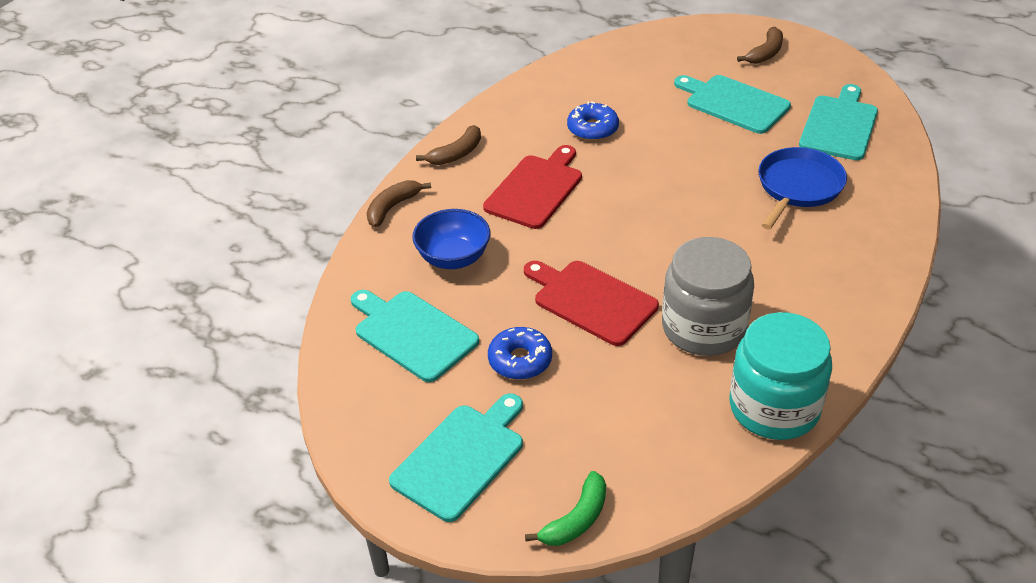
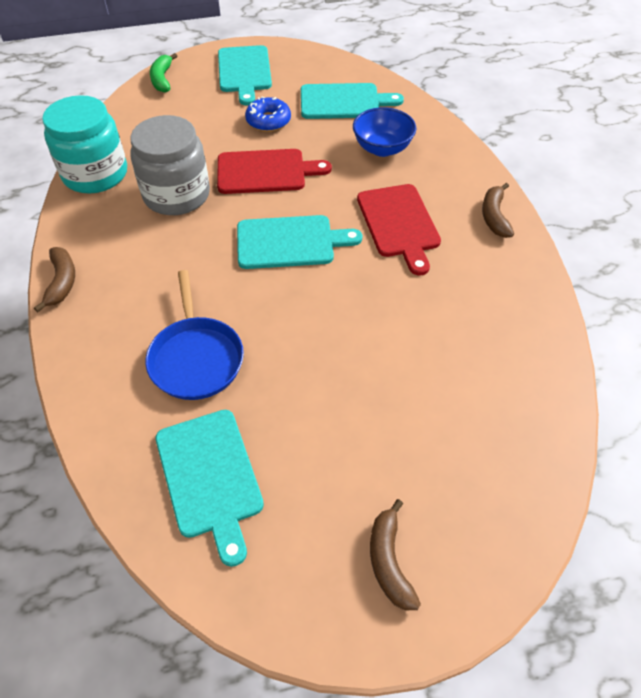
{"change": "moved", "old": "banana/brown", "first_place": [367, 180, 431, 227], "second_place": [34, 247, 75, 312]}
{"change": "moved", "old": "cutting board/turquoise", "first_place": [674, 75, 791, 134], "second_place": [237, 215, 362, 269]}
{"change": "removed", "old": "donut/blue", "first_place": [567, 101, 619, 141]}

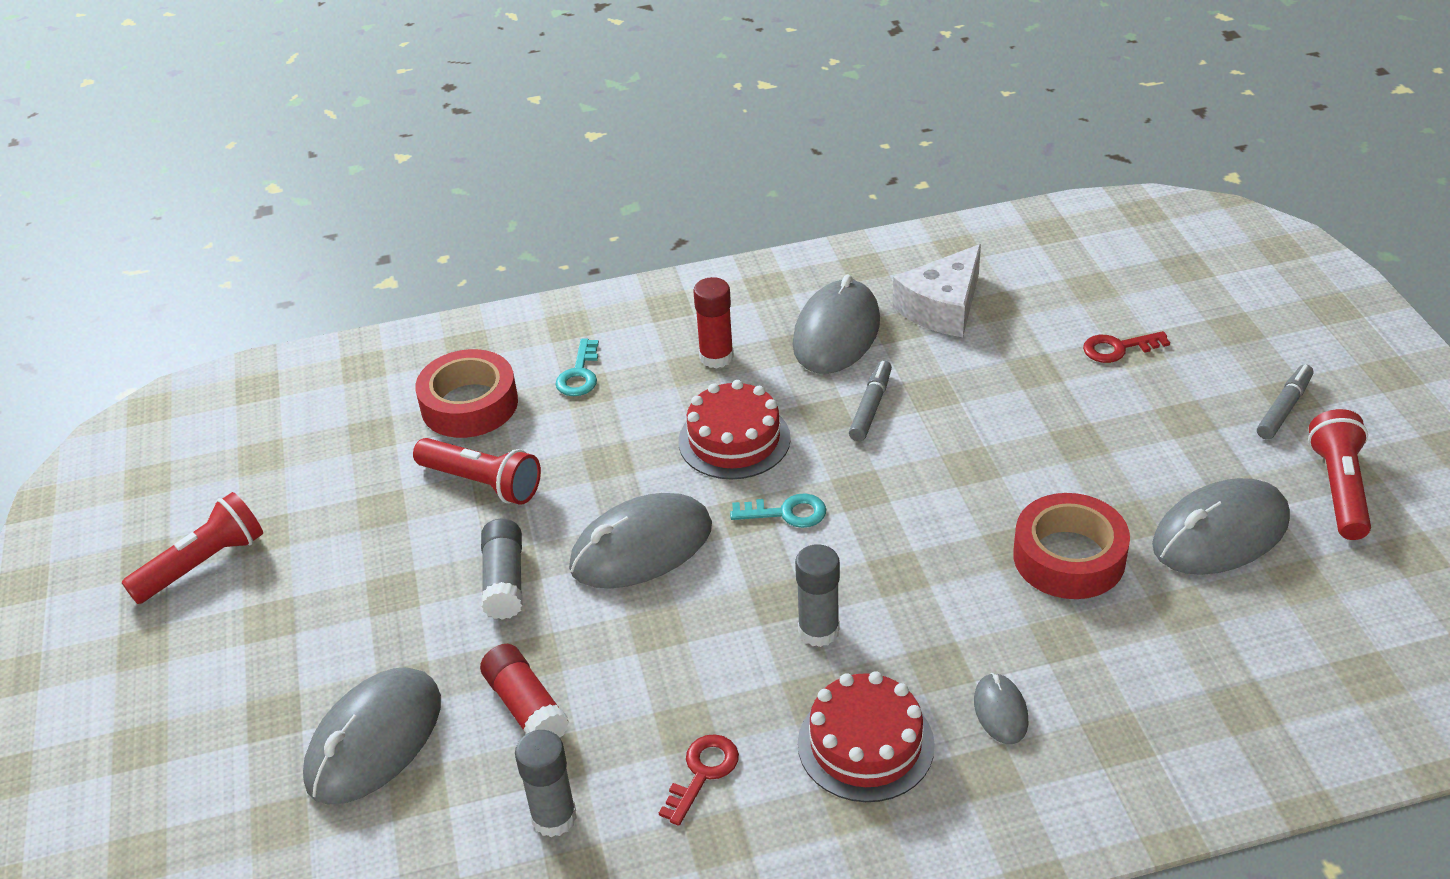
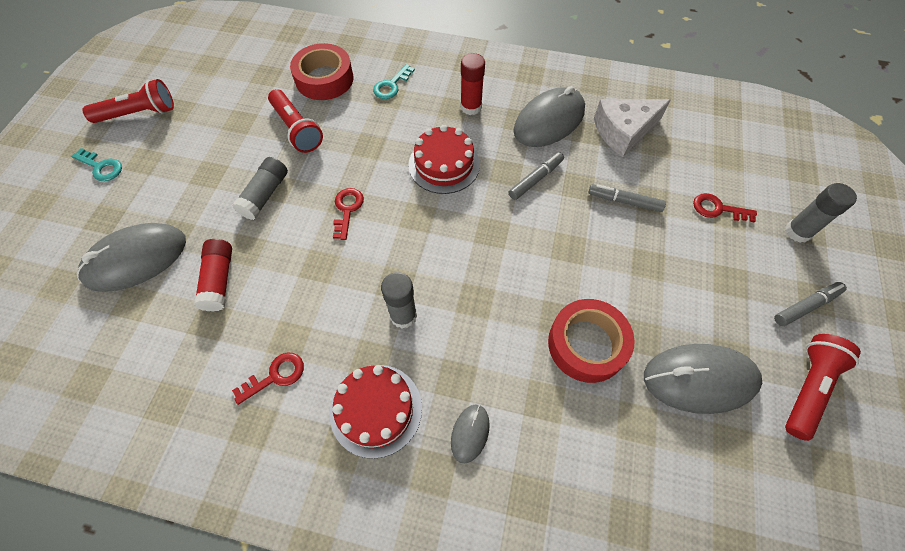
{"change": "moved", "old": "key/turquoise", "first_place": [730, 493, 826, 528], "second_place": [71, 148, 122, 181]}
{"change": "replaced", "old": "mouse/grey", "new": "key/red", "first_place": [569, 493, 712, 589], "second_place": [333, 188, 364, 240]}
{"change": "added", "new": "marker/grey", "second_place": [589, 184, 666, 212]}
{"change": "moved", "old": "glue stick/grey", "first_place": [515, 730, 577, 837], "second_place": [785, 183, 857, 243]}

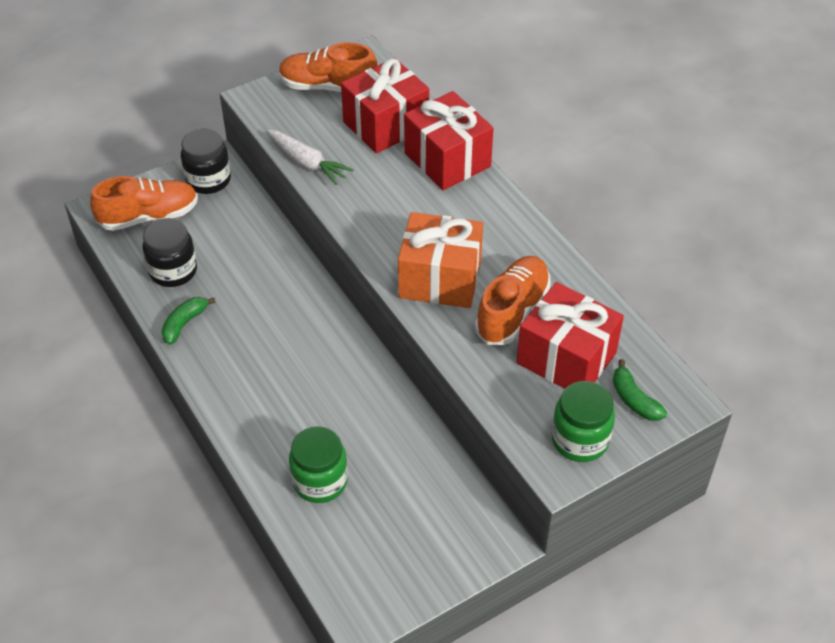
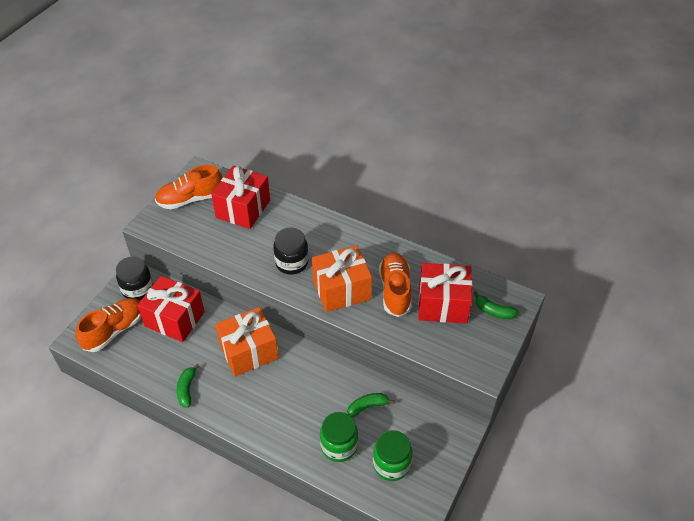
{"change": "moved", "old": "gift/red", "first_place": [404, 91, 493, 190], "second_place": [137, 276, 205, 342]}
{"change": "added", "new": "gift/orange", "second_place": [215, 307, 279, 377]}
{"change": "moved", "old": "jar/black", "first_place": [143, 218, 197, 287], "second_place": [273, 227, 309, 275]}
{"change": "added", "new": "banana/green", "second_place": [347, 393, 395, 418]}
{"change": "moved", "old": "jar/green", "first_place": [551, 381, 615, 462], "second_place": [373, 430, 412, 481]}
{"change": "removed", "old": "carrot/white", "first_place": [267, 130, 354, 185]}

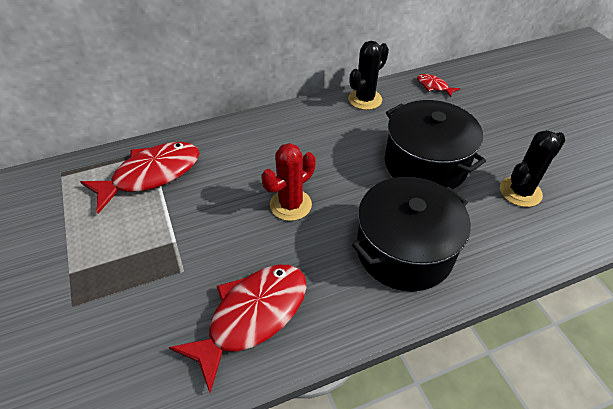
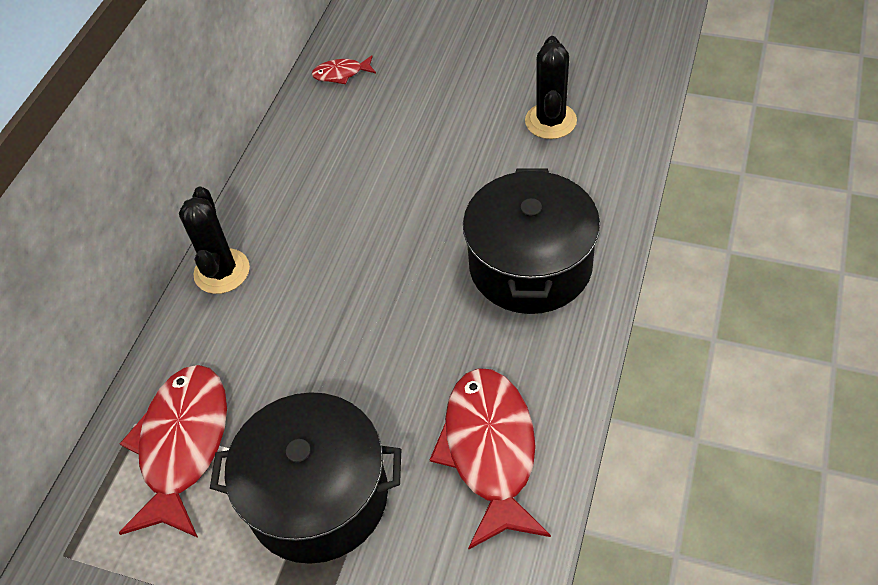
{"change": "moved", "old": "cactus/black", "first_place": [348, 41, 389, 110], "second_place": [179, 186, 250, 294]}
{"change": "moved", "old": "pot/black", "first_place": [385, 100, 486, 189], "second_place": [210, 392, 401, 564]}
{"change": "removed", "old": "cactus/red", "first_place": [261, 143, 316, 221]}

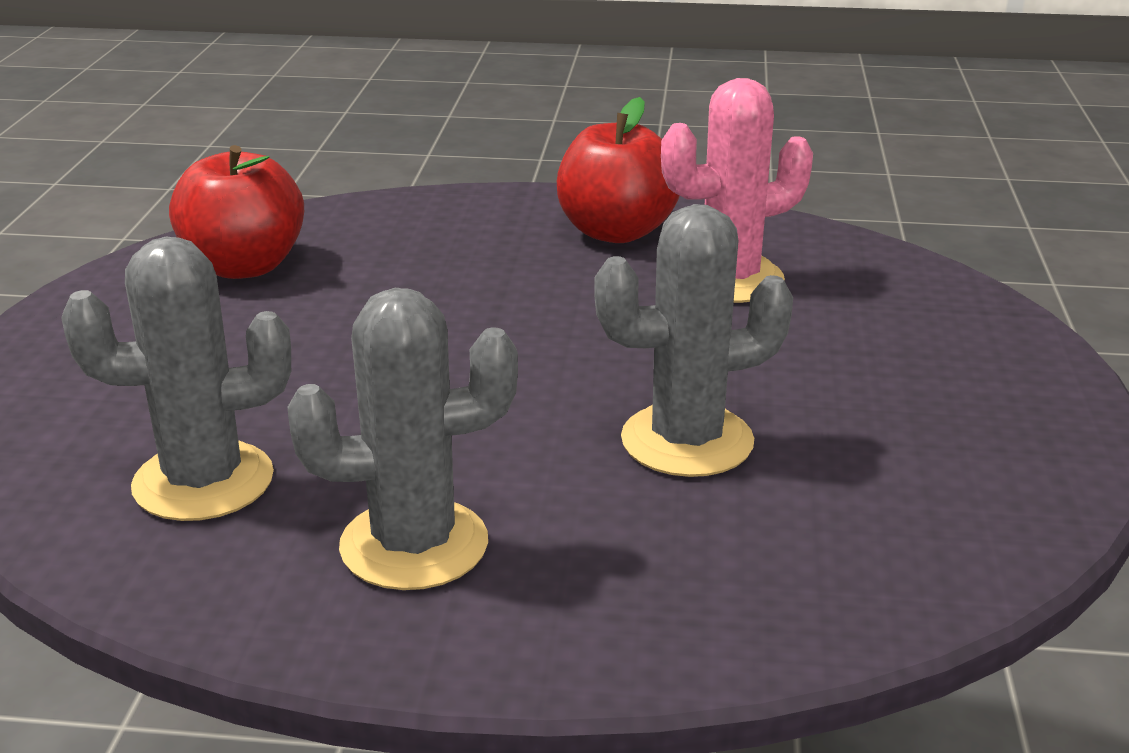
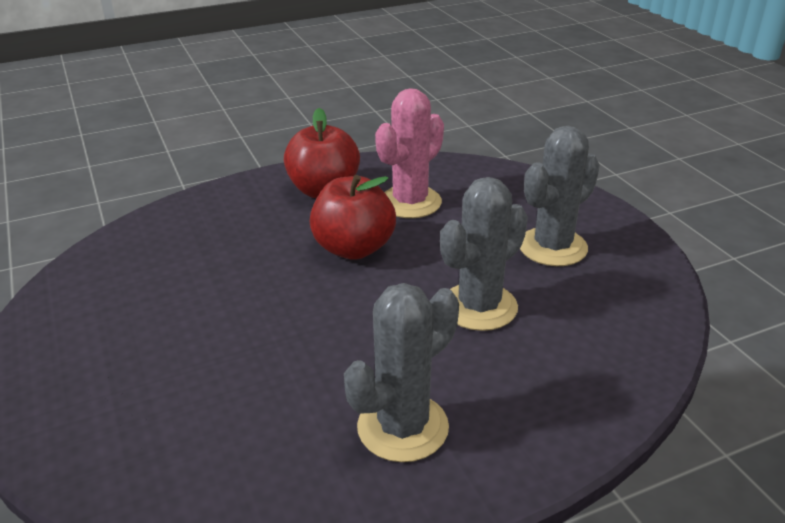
{"change": "moved", "old": "apple/red", "first_place": [169, 145, 304, 279], "second_place": [310, 175, 396, 260]}
{"change": "moved", "old": "cactus/grey", "first_place": [61, 236, 291, 521], "second_place": [520, 126, 600, 266]}

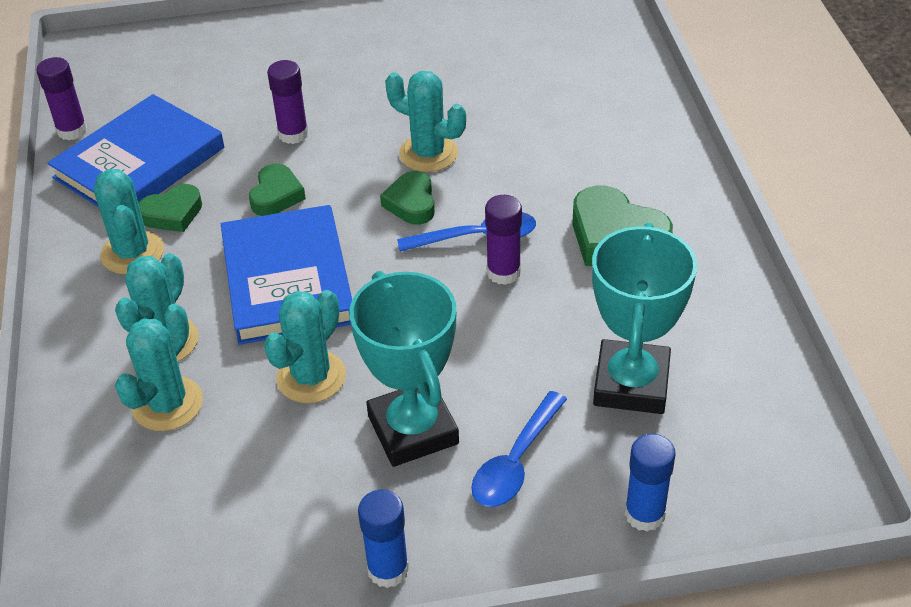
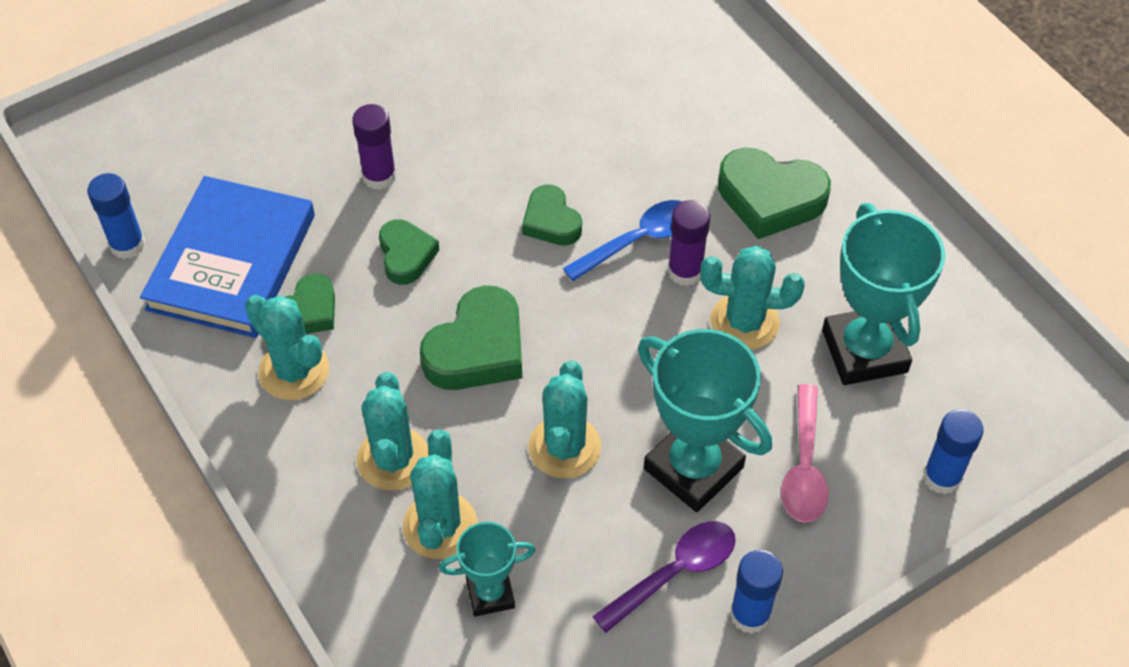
{"change": "recoloured", "old": "glue stick/purple", "new": "glue stick/blue", "first_place": [36, 57, 87, 140], "second_place": [87, 173, 145, 259]}
{"change": "replaced", "old": "book/blue", "new": "heart/green", "first_place": [221, 205, 352, 345], "second_place": [420, 285, 522, 390]}
{"change": "added", "new": "trophy/turquoise", "second_place": [439, 522, 535, 616]}
{"change": "added", "new": "spoon/purple", "second_place": [592, 521, 736, 633]}
{"change": "moved", "old": "cactus/turquoise", "first_place": [385, 71, 466, 172], "second_place": [700, 246, 805, 350]}
{"change": "recoloured", "old": "spoon/blue", "new": "spoon/pink", "first_place": [471, 391, 567, 507], "second_place": [781, 384, 829, 522]}

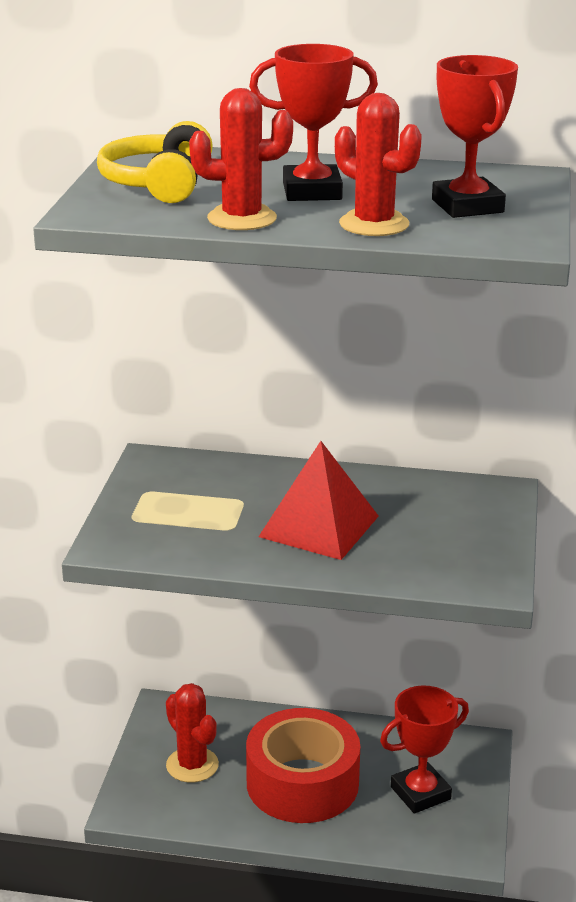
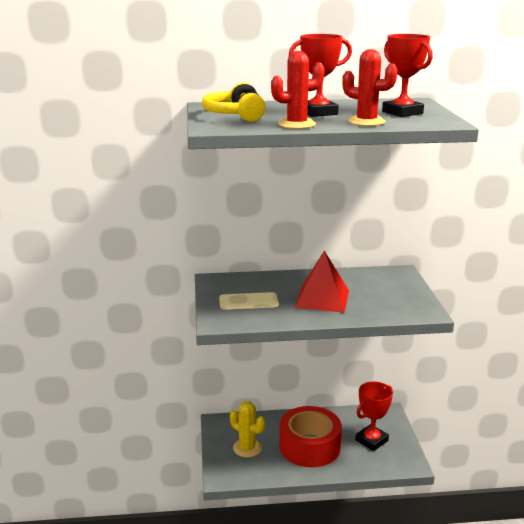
{"change": "recoloured", "old": "cactus/red", "new": "cactus/yellow", "first_place": [166, 683, 219, 783], "second_place": [230, 401, 265, 457]}

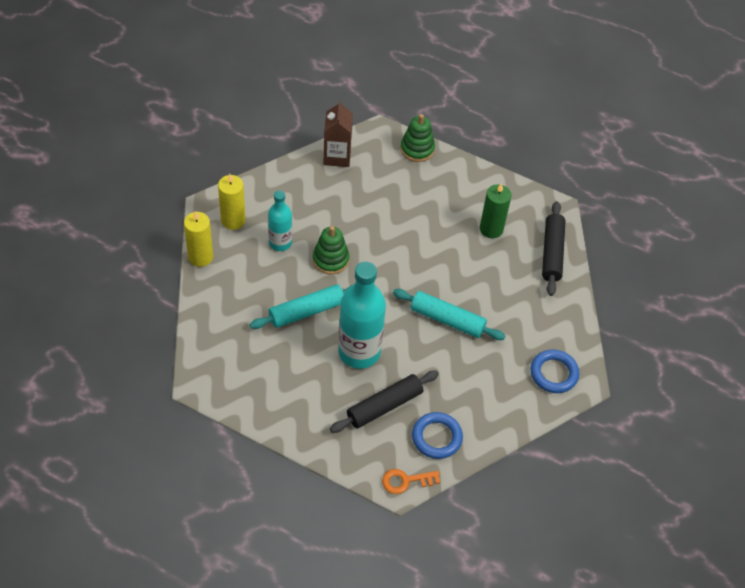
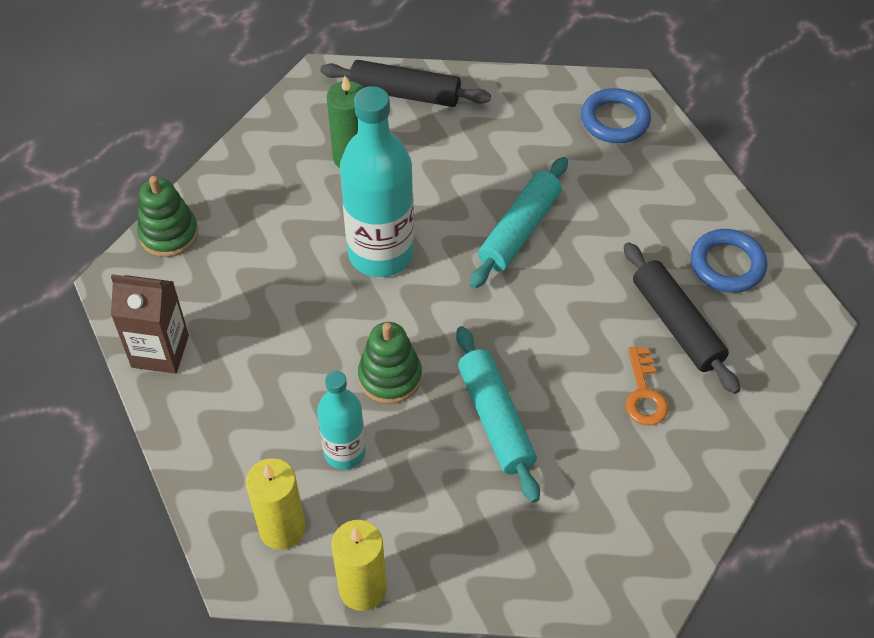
{"change": "moved", "old": "bottle/turquoise", "first_place": [338, 262, 386, 369], "second_place": [340, 86, 414, 277]}
{"change": "moved", "old": "key/orange", "first_place": [382, 469, 440, 494], "second_place": [625, 347, 669, 425]}

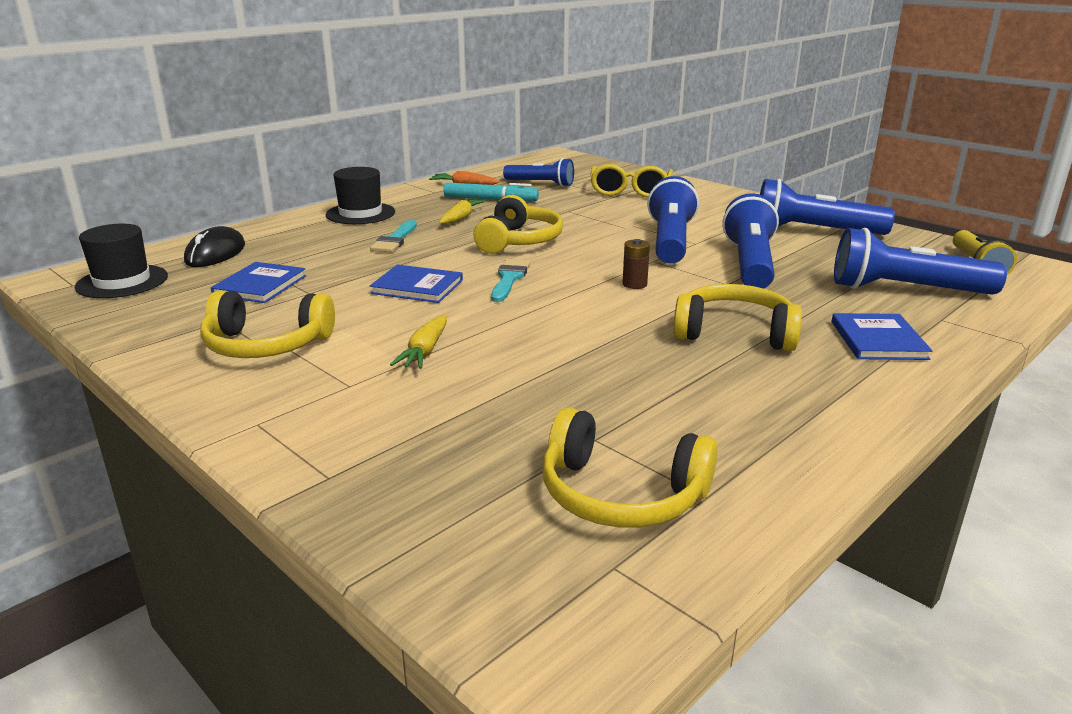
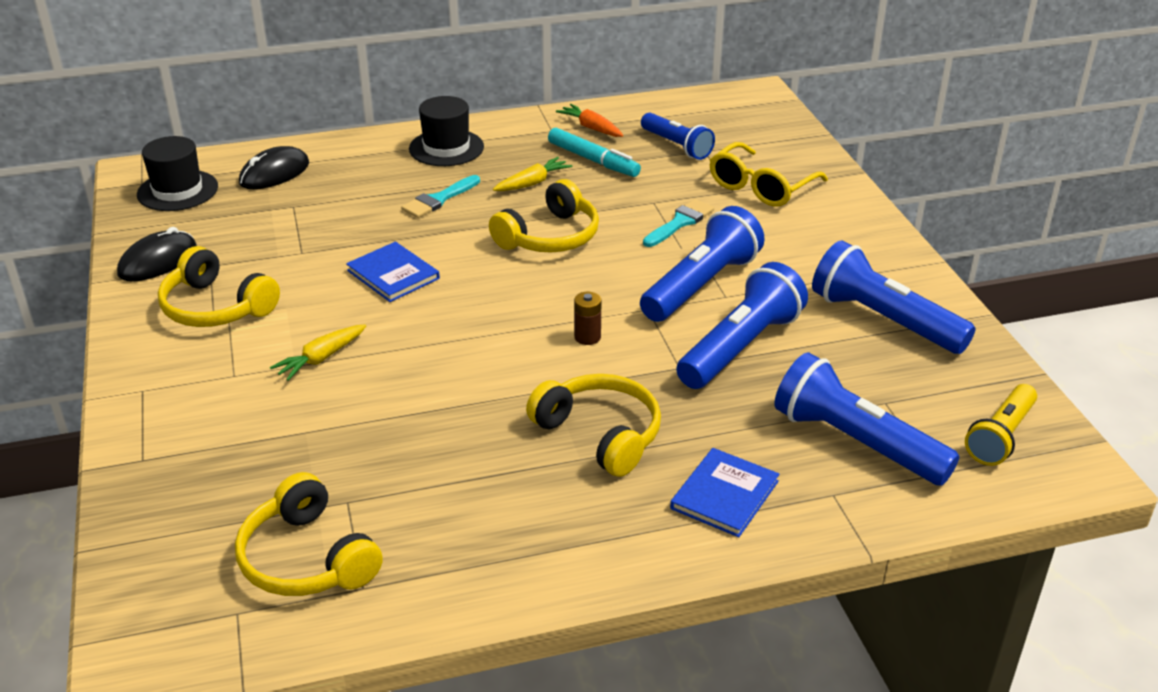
{"change": "added", "new": "mouse/black", "second_place": [117, 227, 197, 282]}
{"change": "moved", "old": "brush/turquoise", "first_place": [491, 259, 530, 302], "second_place": [643, 199, 714, 247]}
{"change": "removed", "old": "book/blue", "first_place": [211, 262, 306, 303]}

